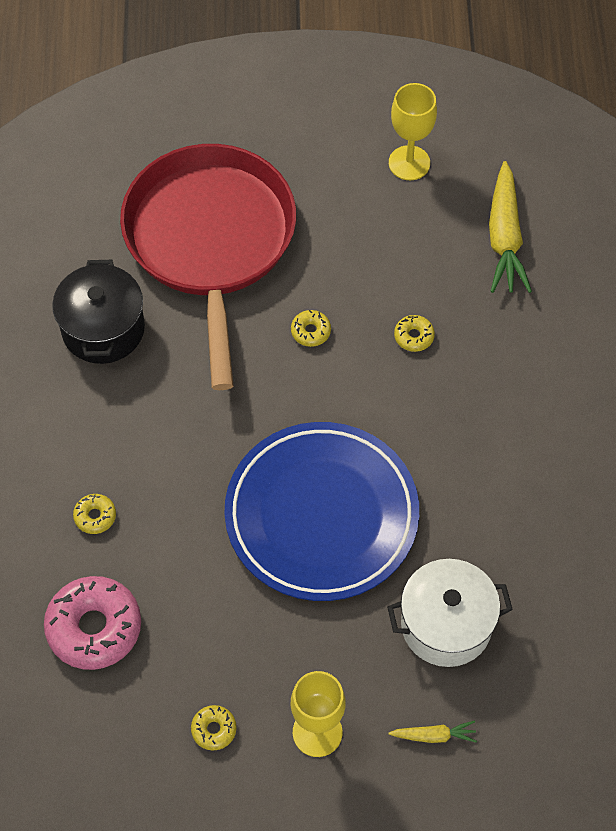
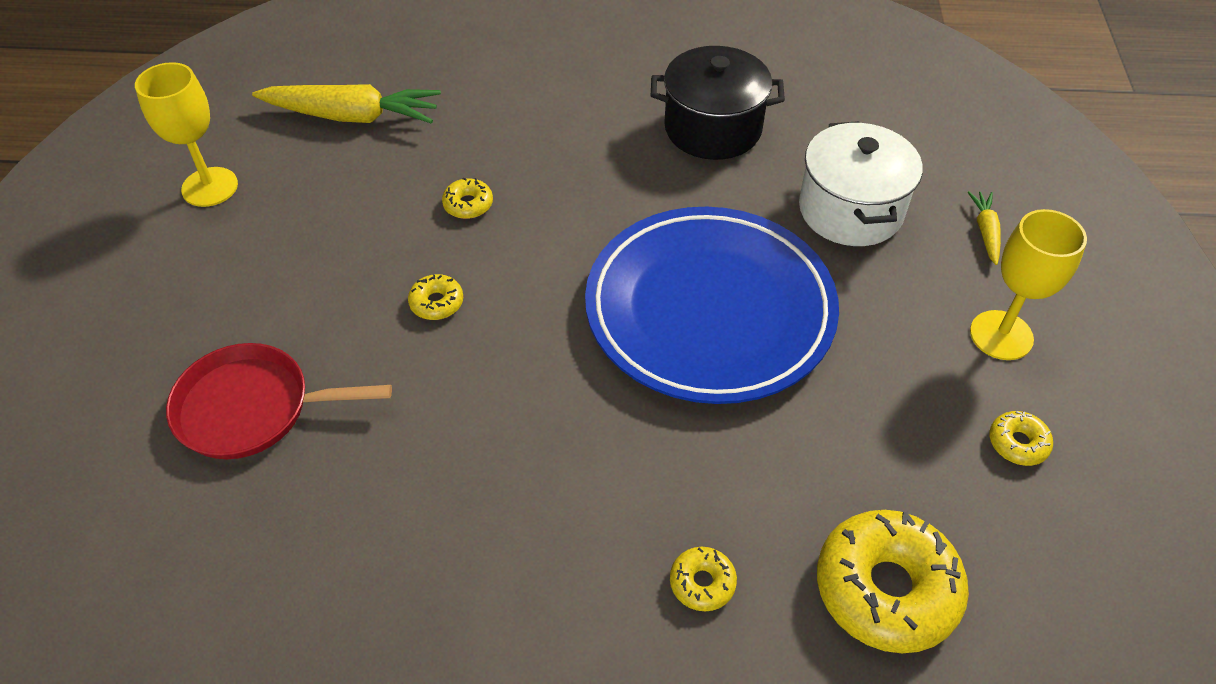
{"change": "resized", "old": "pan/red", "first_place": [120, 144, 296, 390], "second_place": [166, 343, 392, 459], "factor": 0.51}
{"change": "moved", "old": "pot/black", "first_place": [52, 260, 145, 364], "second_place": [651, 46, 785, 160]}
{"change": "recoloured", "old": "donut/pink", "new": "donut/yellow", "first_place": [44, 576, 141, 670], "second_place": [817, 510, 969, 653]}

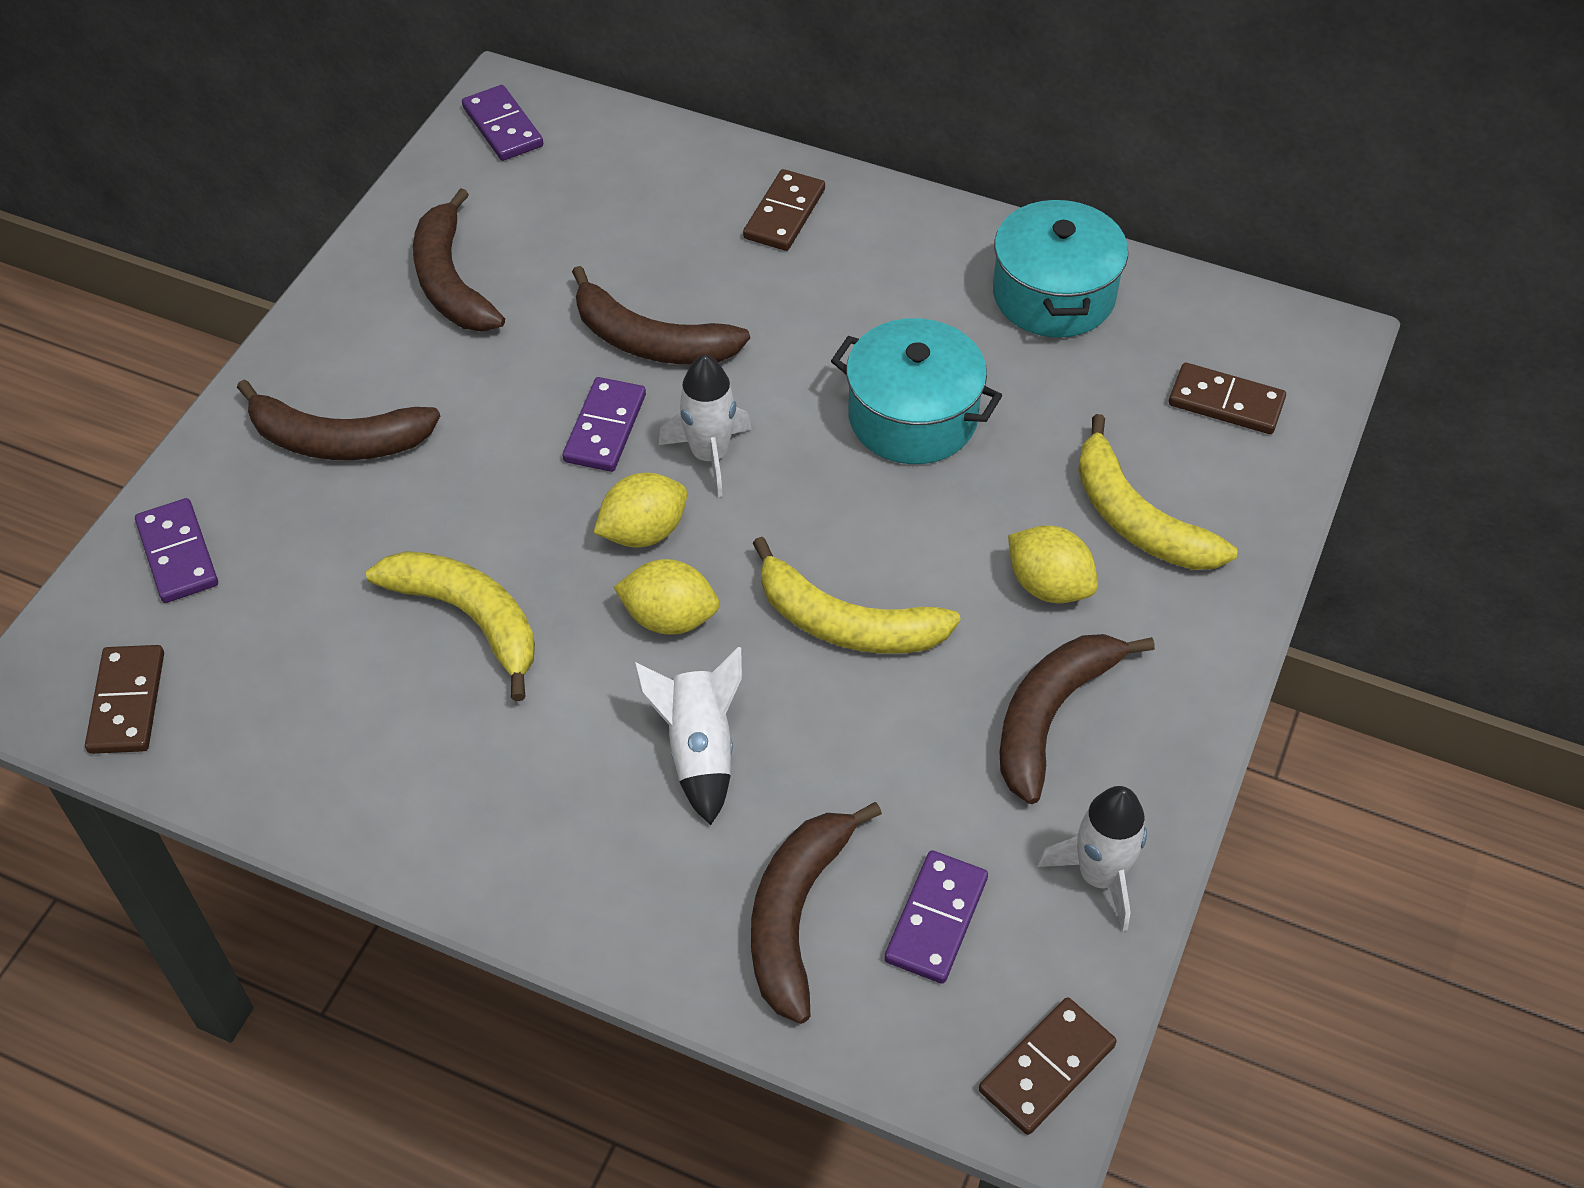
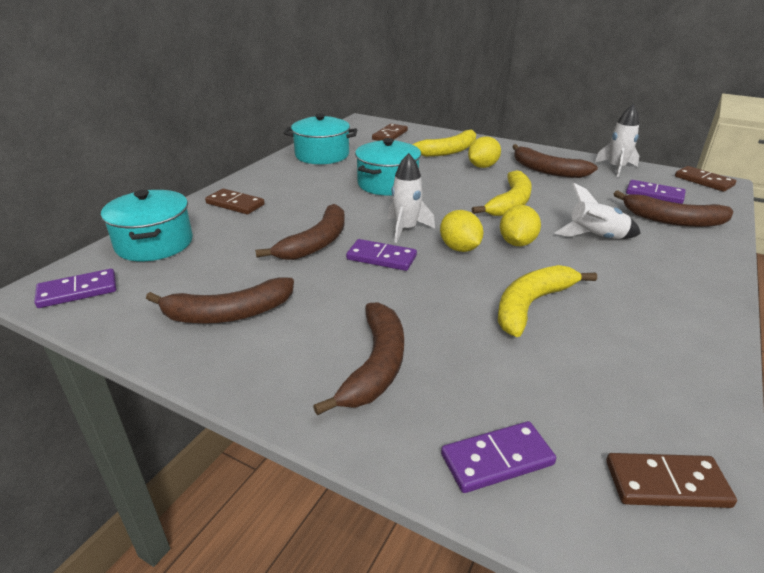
{"change": "added", "new": "pot/turquoise", "second_place": [101, 190, 193, 261]}

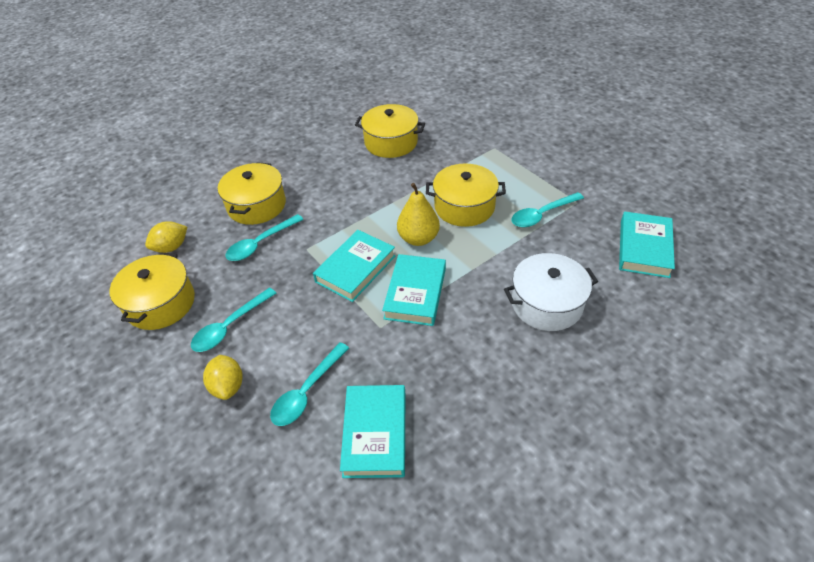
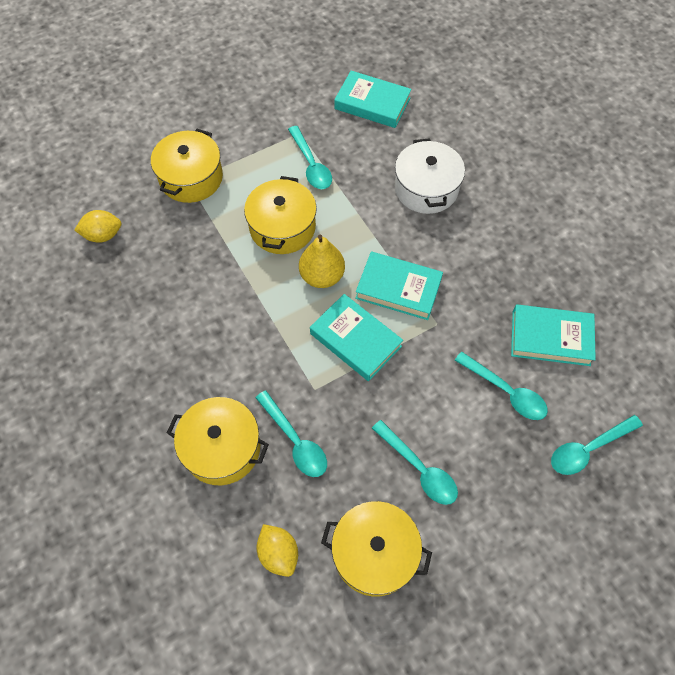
{"change": "moved", "old": "lemon/yellow", "first_place": [203, 355, 243, 400], "second_place": [74, 210, 121, 243]}
{"change": "moved", "old": "pot/yellow", "first_place": [355, 104, 425, 158], "second_place": [151, 129, 223, 203]}
{"change": "added", "new": "spoon/turquoise", "second_place": [551, 415, 643, 475]}

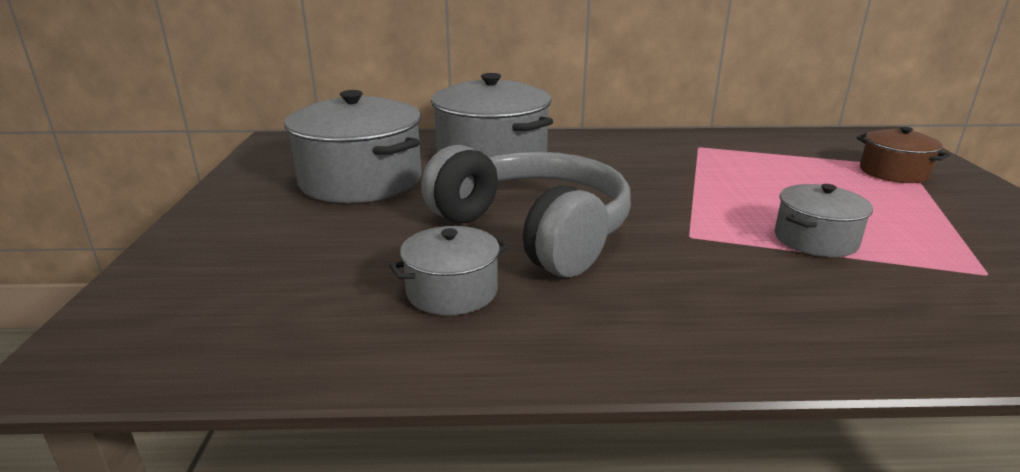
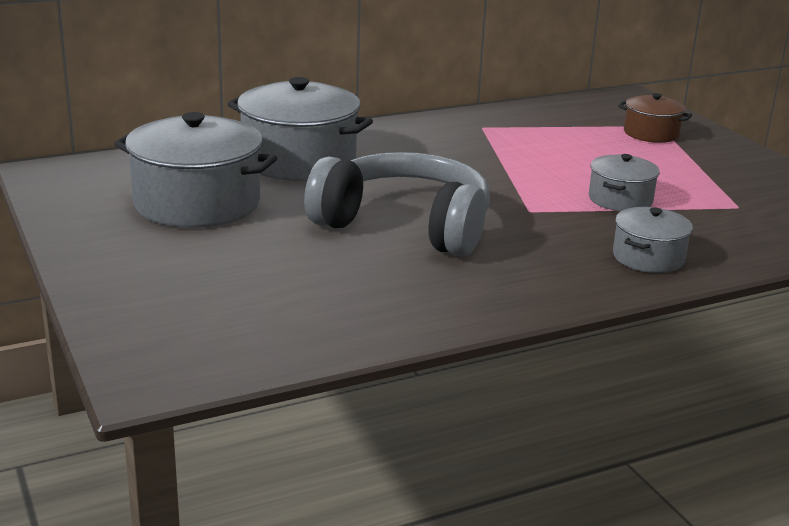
{"change": "moved", "old": "pot/grey", "first_place": [389, 226, 509, 316], "second_place": [613, 207, 693, 273]}

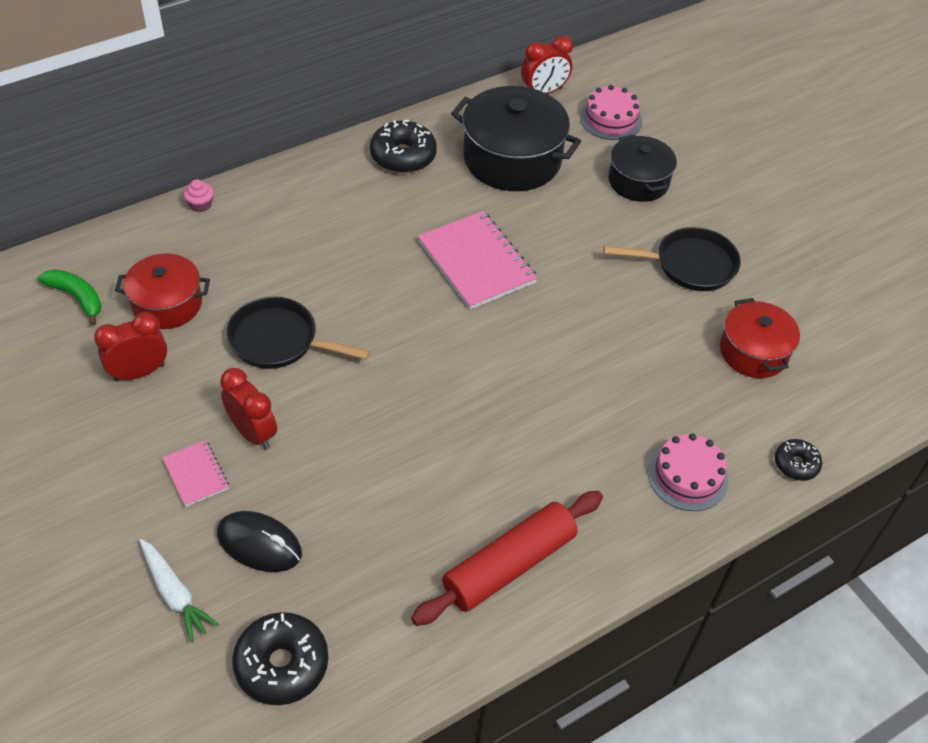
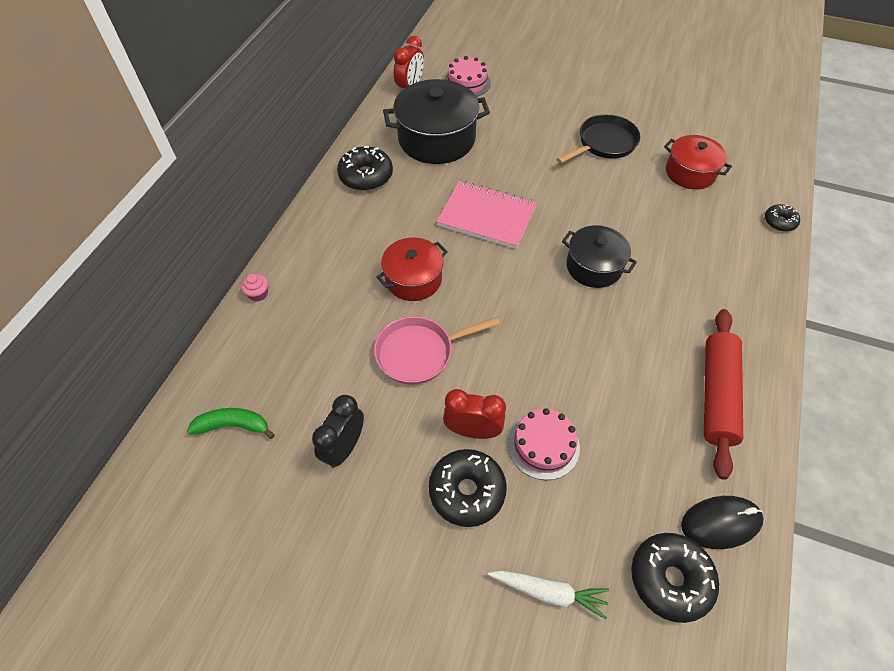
{"change": "recoloured", "old": "clock/red", "new": "clock/black", "first_place": [94, 312, 167, 382], "second_place": [312, 395, 364, 468]}
{"change": "recoloured", "old": "pan/black", "new": "pan/pink", "first_place": [226, 297, 370, 369], "second_place": [374, 316, 500, 385]}
{"change": "moved", "old": "pot/red", "first_place": [115, 253, 210, 329], "second_place": [377, 237, 448, 301]}
{"change": "replaced", "old": "notebook/pink", "new": "donut/black", "first_place": [162, 440, 229, 507], "second_place": [429, 449, 507, 527]}
{"change": "moved", "old": "cake/pink", "first_place": [648, 433, 729, 511], "second_place": [508, 408, 580, 480]}
{"change": "moved", "old": "pot/black", "first_place": [608, 134, 677, 202], "second_place": [562, 225, 637, 288]}
{"change": "moved", "old": "mouse/black", "first_place": [217, 511, 302, 572], "second_place": [681, 496, 764, 549]}

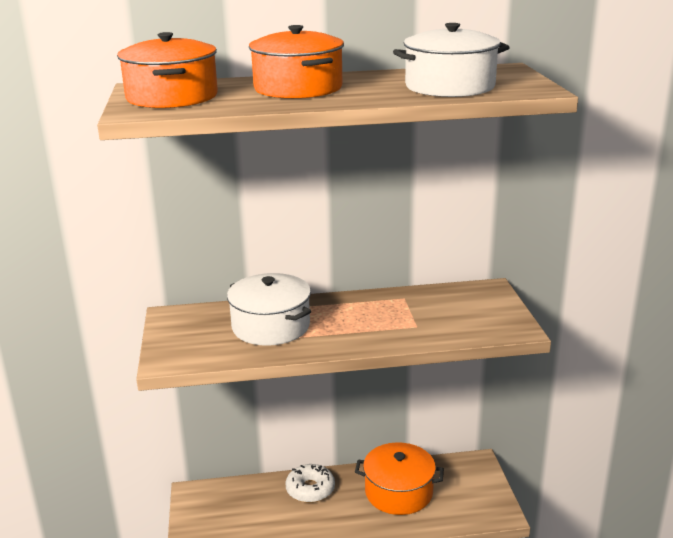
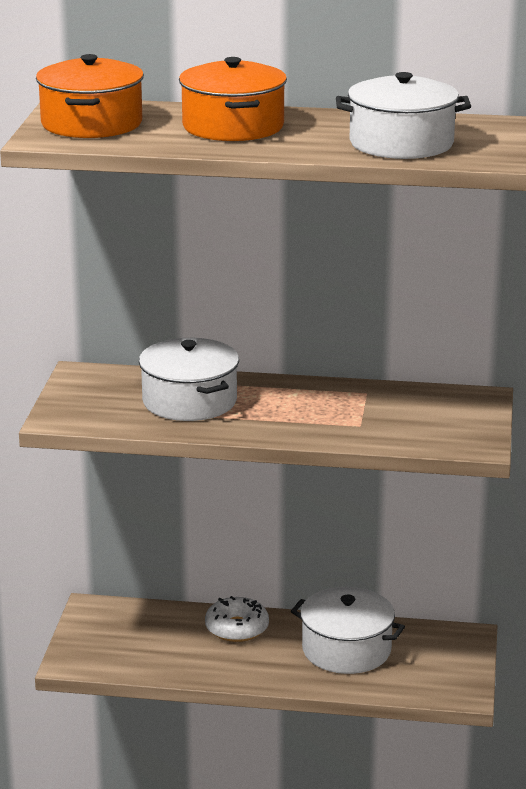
{"change": "recoloured", "old": "pot/orange", "new": "pot/white", "first_place": [355, 442, 444, 515], "second_place": [291, 587, 405, 674]}

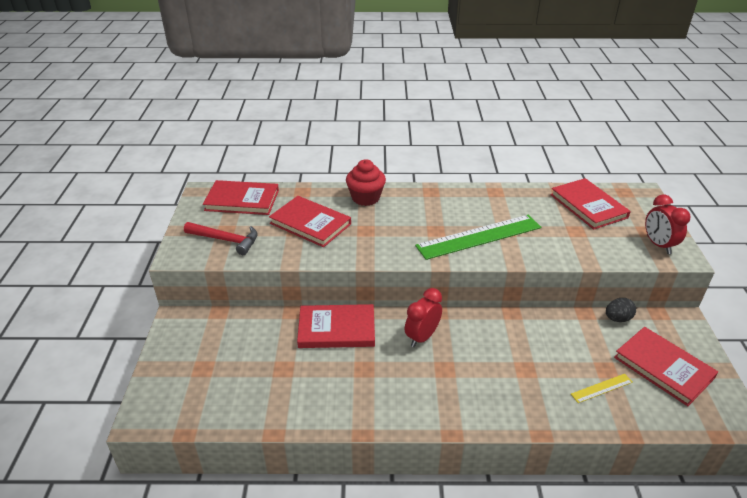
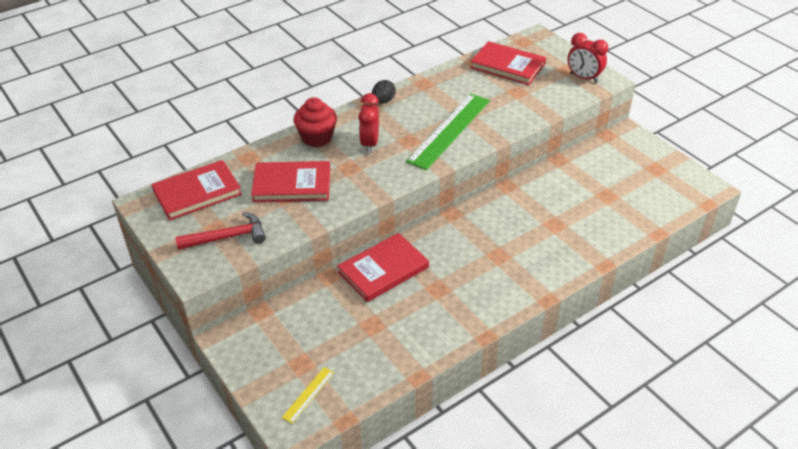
{"change": "moved", "old": "ruler/yellow", "first_place": [571, 374, 633, 403], "second_place": [282, 367, 334, 423]}
{"change": "moved", "old": "clock/red", "first_place": [405, 288, 442, 347], "second_place": [358, 93, 379, 153]}
{"change": "moved", "old": "egg/black", "first_place": [606, 298, 636, 322], "second_place": [372, 80, 396, 103]}
{"change": "removed", "old": "book/red", "first_place": [614, 327, 718, 406]}

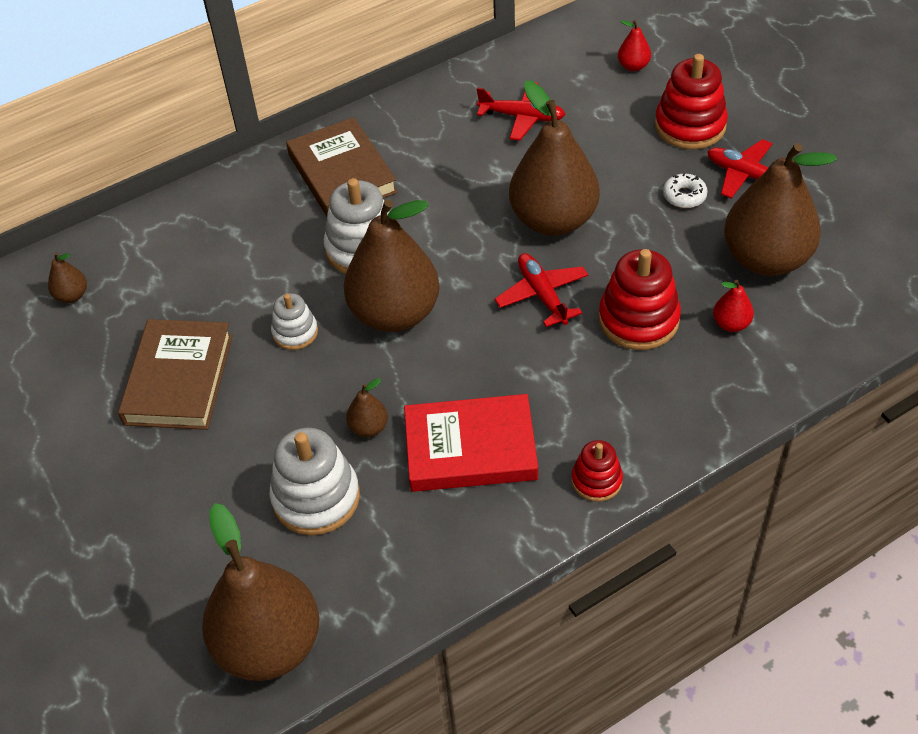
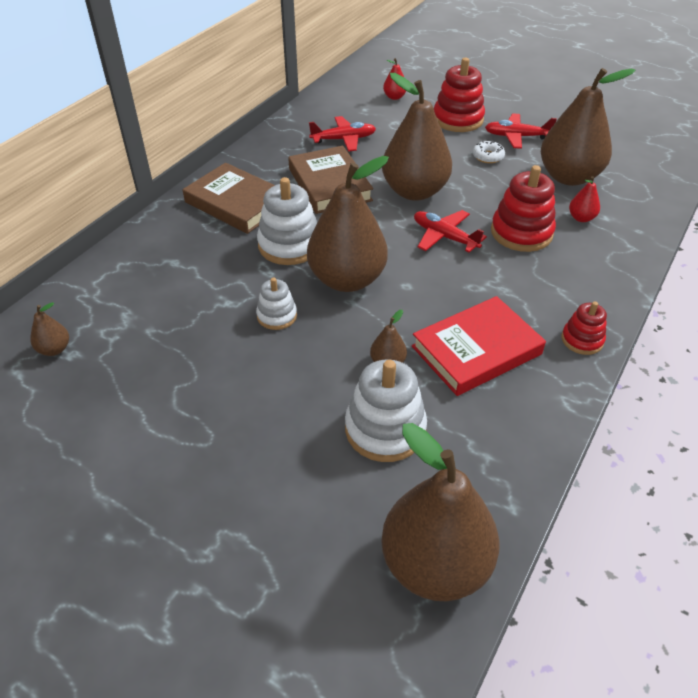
{"change": "moved", "old": "book/brown", "first_place": [118, 319, 232, 430], "second_place": [288, 146, 373, 214]}

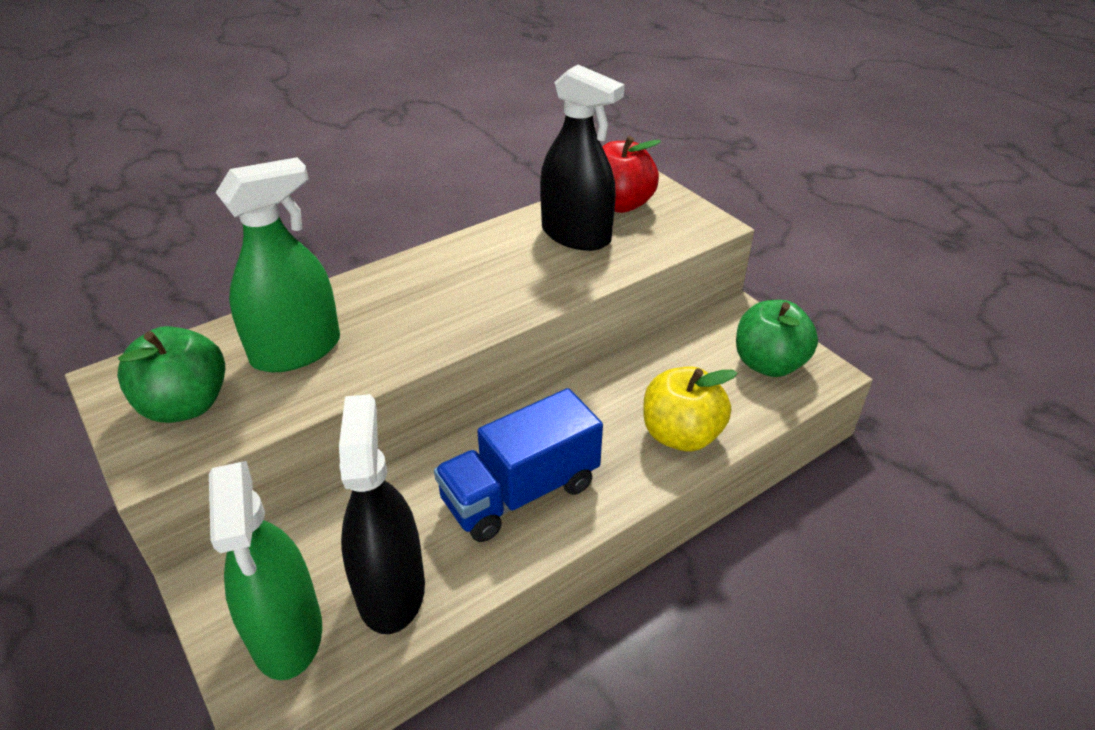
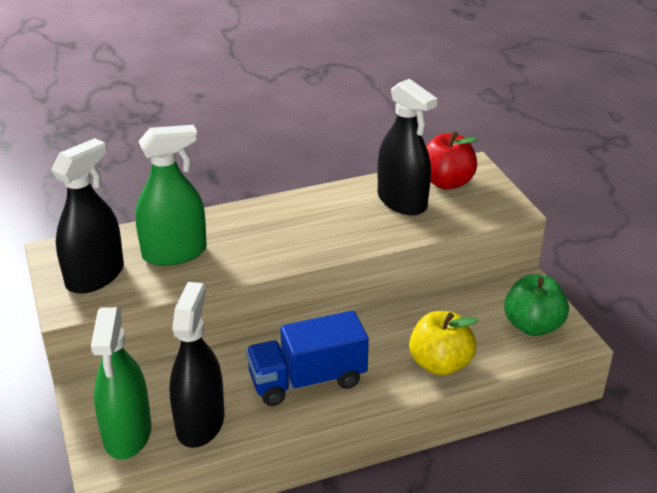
{"change": "replaced", "old": "apple/green", "new": "spray bottle/black", "first_place": [117, 326, 225, 423], "second_place": [51, 138, 124, 294]}

